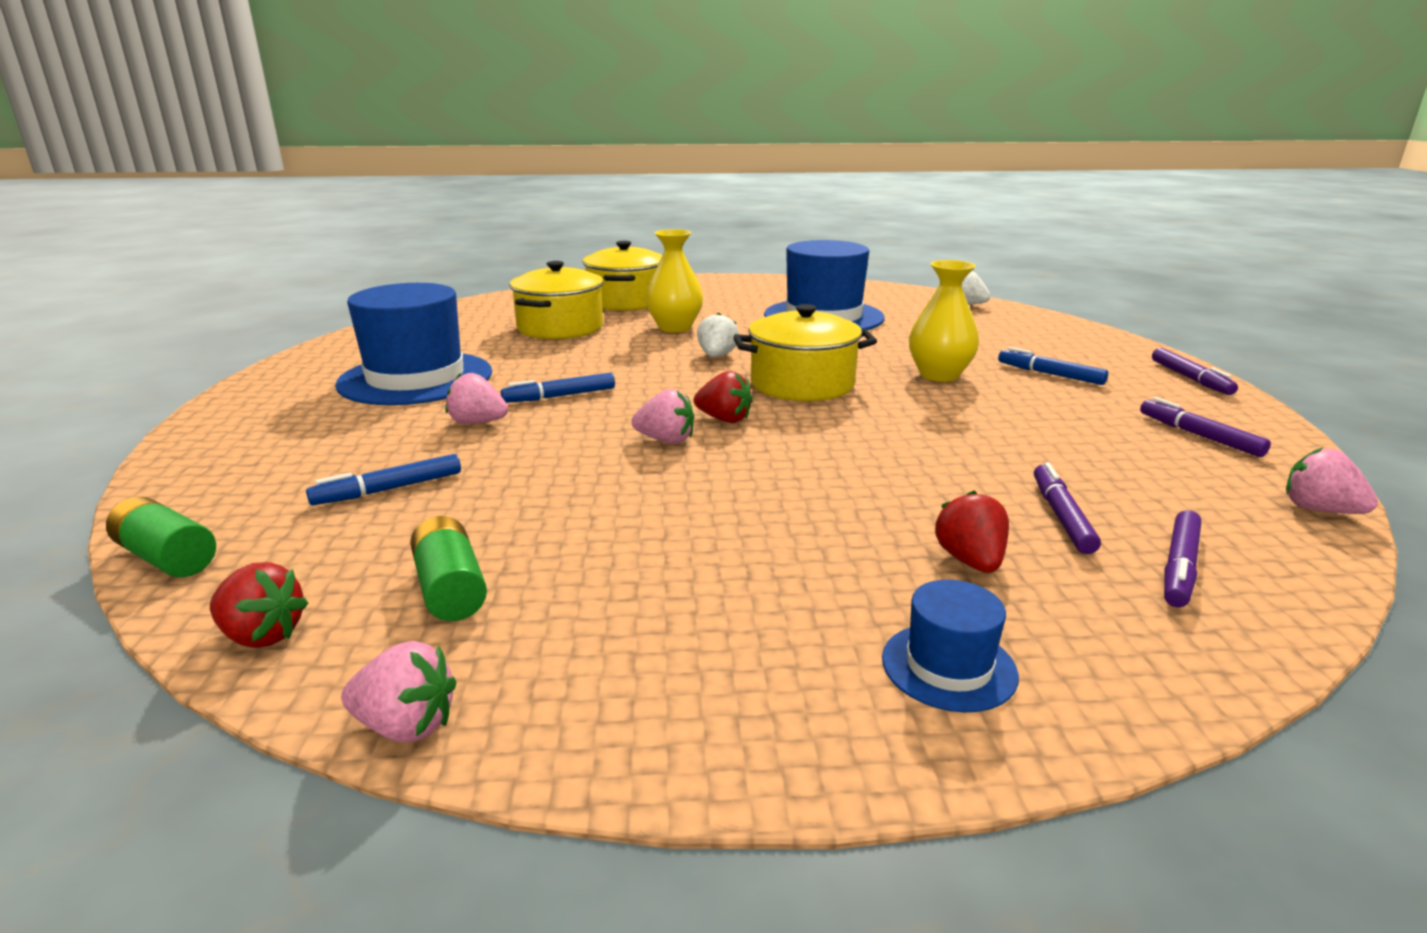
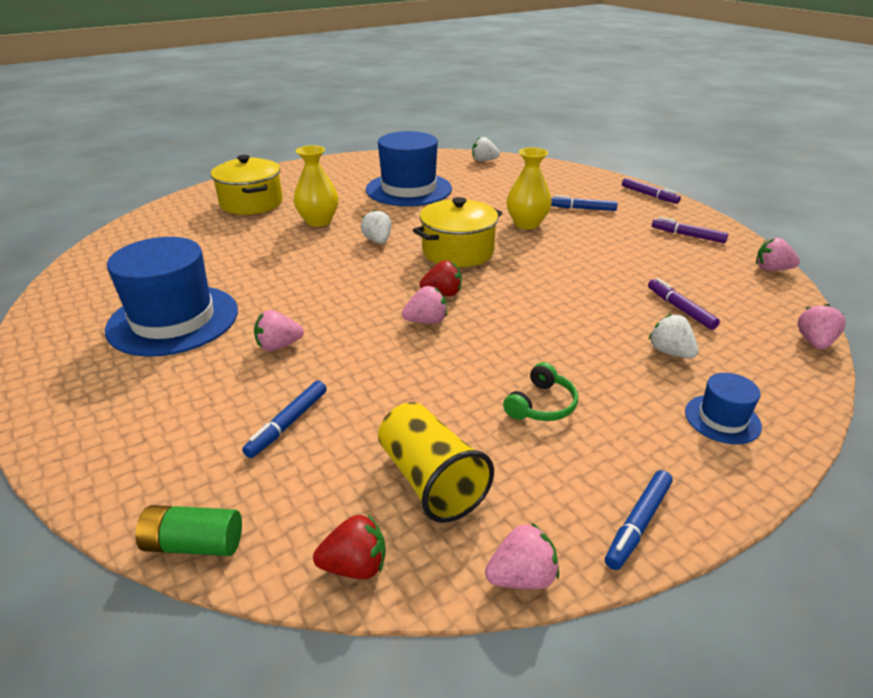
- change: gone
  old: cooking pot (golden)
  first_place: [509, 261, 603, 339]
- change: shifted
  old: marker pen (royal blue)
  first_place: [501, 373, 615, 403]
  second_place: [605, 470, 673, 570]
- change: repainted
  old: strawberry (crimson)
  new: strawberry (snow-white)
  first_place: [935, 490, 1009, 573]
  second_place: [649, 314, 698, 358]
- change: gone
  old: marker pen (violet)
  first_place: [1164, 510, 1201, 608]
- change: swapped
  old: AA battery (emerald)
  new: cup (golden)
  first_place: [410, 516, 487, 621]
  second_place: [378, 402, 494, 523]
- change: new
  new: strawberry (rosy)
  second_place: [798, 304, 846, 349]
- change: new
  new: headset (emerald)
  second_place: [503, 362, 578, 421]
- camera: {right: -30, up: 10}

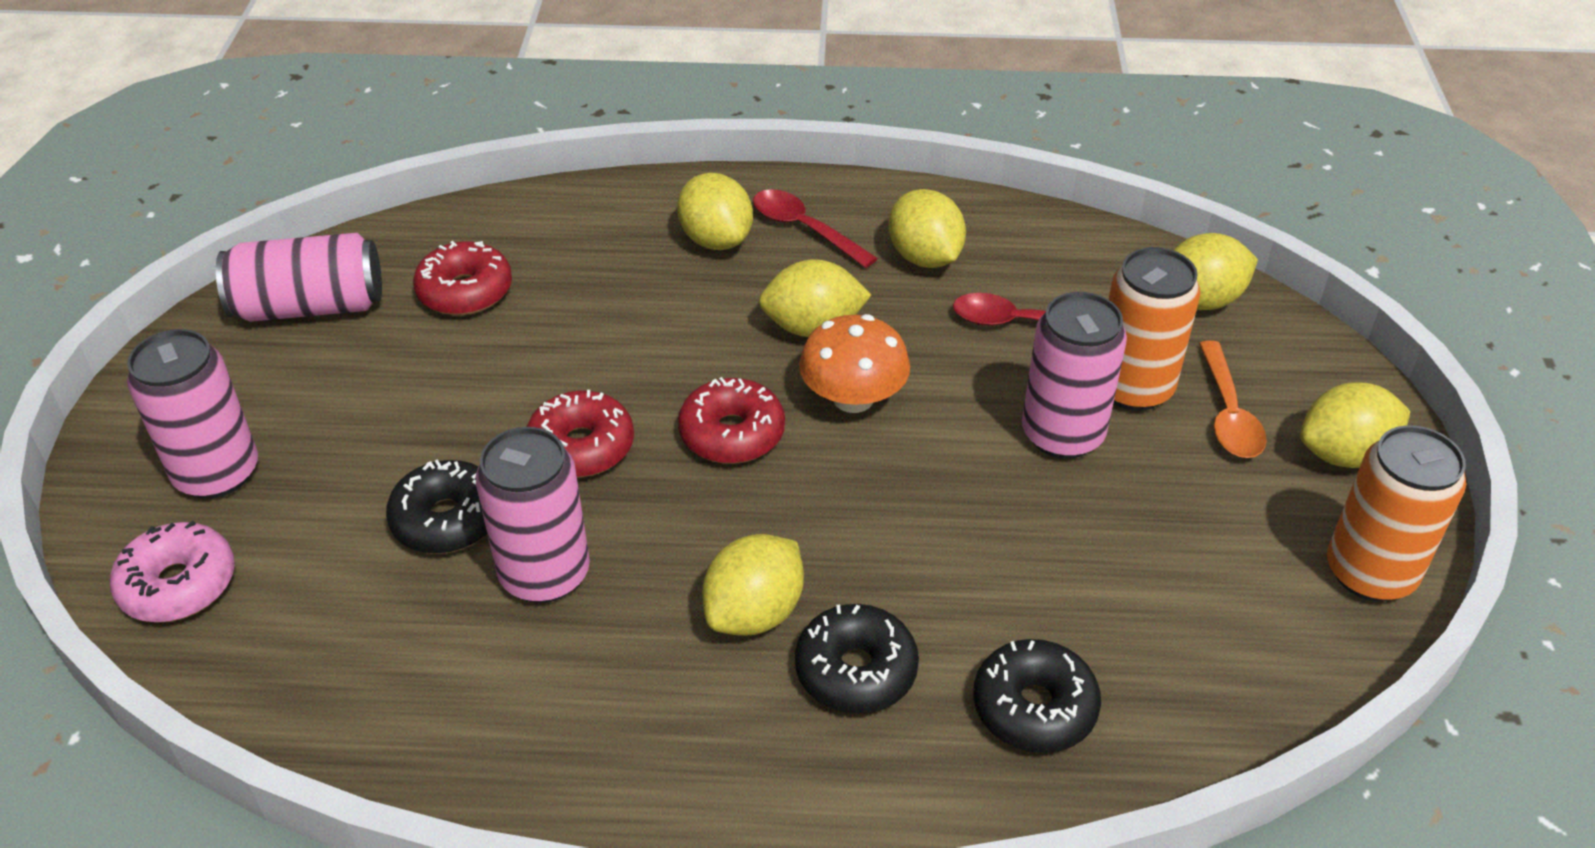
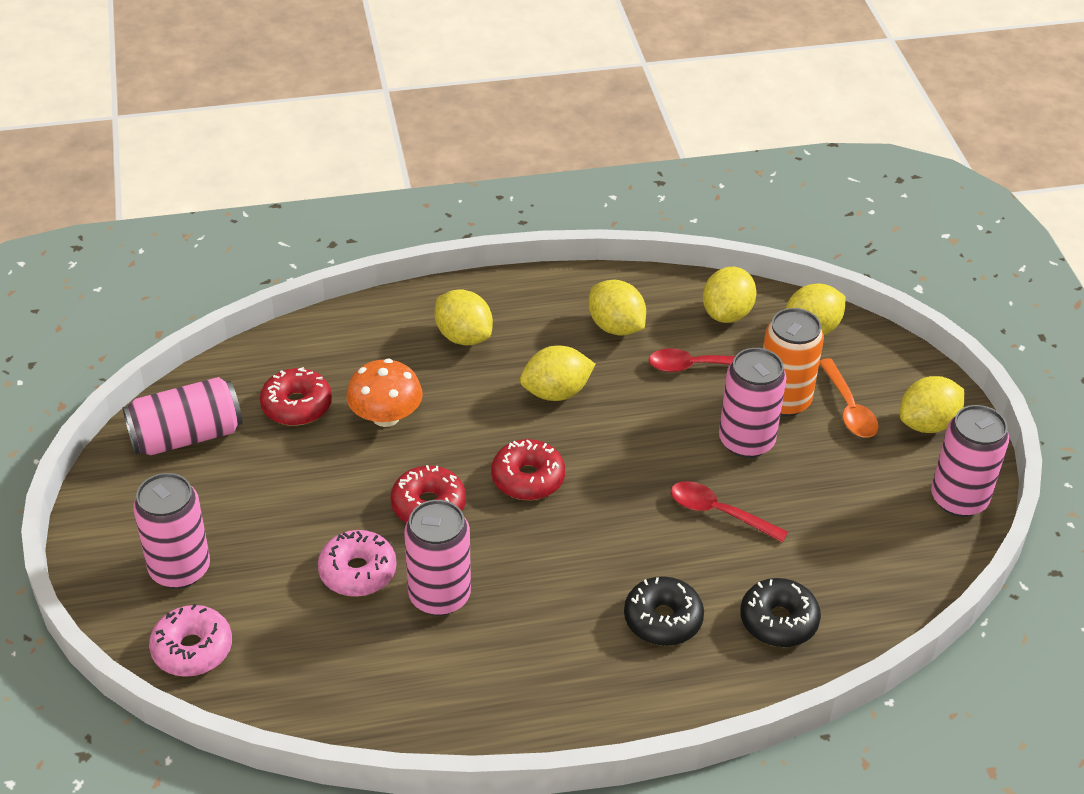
- change: shifted
  old: tablespoon (crimson)
  first_place: [753, 189, 878, 268]
  second_place: [671, 481, 788, 543]
- change: shifted
  old: mushroom (orange)
  first_place: [799, 314, 910, 413]
  second_place: [346, 359, 423, 427]
- change: repainted
  old: tin (orange)
  new: tin (rosy)
  first_place: [1327, 425, 1466, 601]
  second_place: [931, 405, 1009, 517]
- change: repainted
  old: donut (ebony)
  new: donut (rosy)
  first_place: [386, 459, 487, 554]
  second_place: [318, 530, 396, 597]
- change: shifted
  old: citrus fruit (golden)
  first_place: [702, 534, 804, 636]
  second_place: [703, 267, 756, 323]
- camera: {right: -15, up: 0}

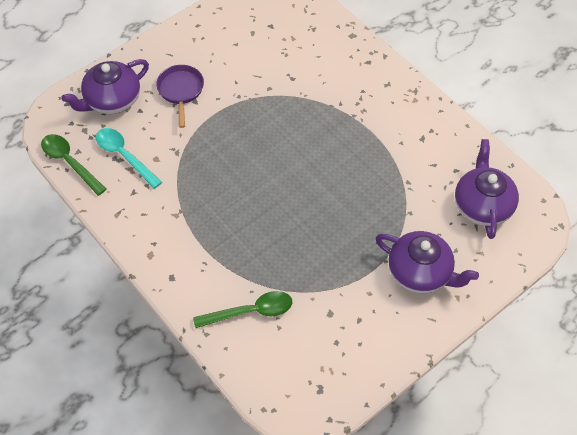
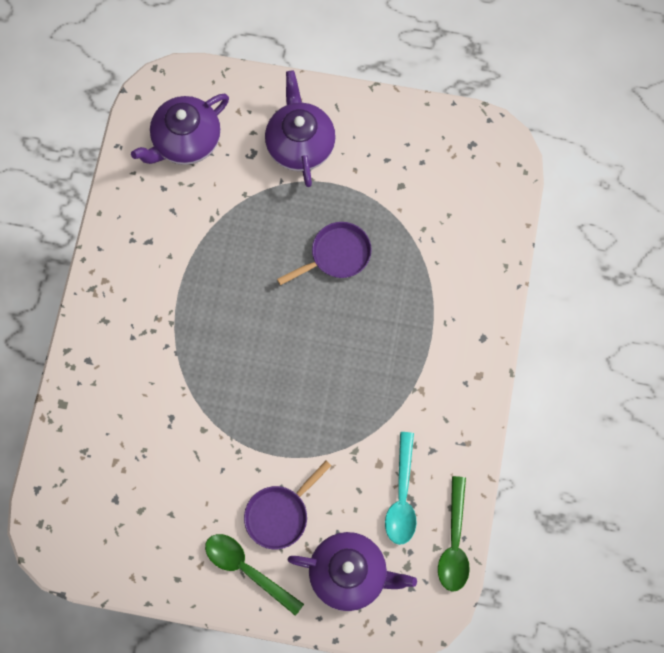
- change: shifted
  old: tablespoon (emerald)
  first_place: [193, 291, 292, 328]
  second_place: [205, 534, 304, 616]
- change: new
  new: skillet (violet)
  second_place: [277, 222, 372, 285]
- camera: {right: -130, up: 15}

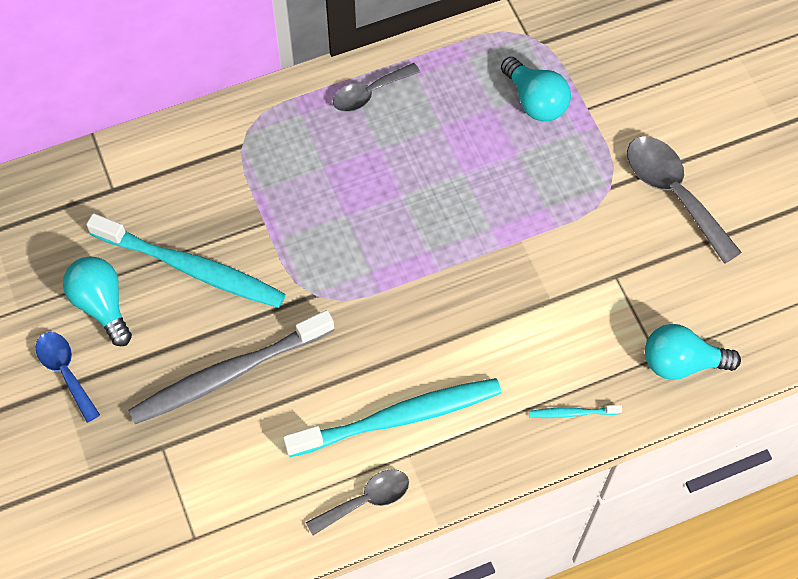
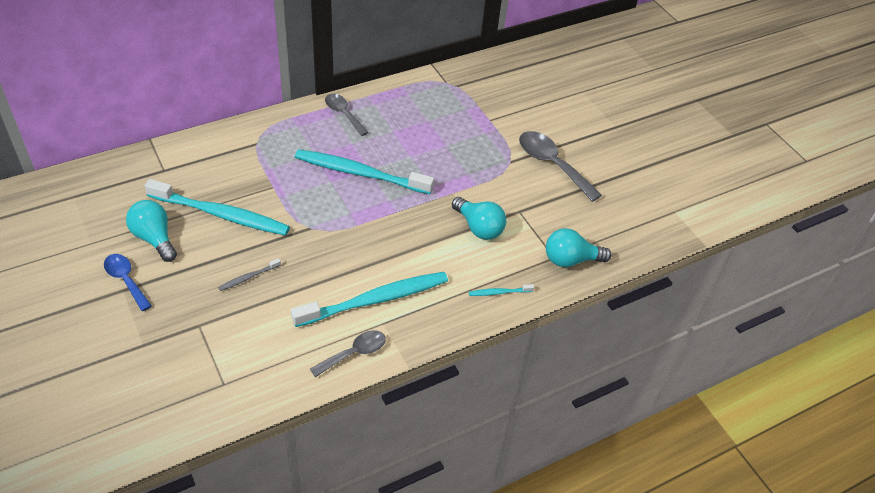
- change: shifted
  old: light bulb (teal)
  first_place: [501, 57, 571, 121]
  second_place: [452, 197, 507, 240]
- change: rotated
  old: tablespoon (gray)
  first_place: [333, 63, 420, 112]
  second_place: [325, 94, 369, 136]
  degrees: 90
- change: scaled
  old: dental brush (gray)
  first_place: [128, 310, 334, 424]
  second_place: [218, 258, 281, 291]
  factor: 0.41
- change: new
  new: dental brush (teal)
  second_place: [295, 149, 434, 194]
- camera: {right: -10, up: -15}

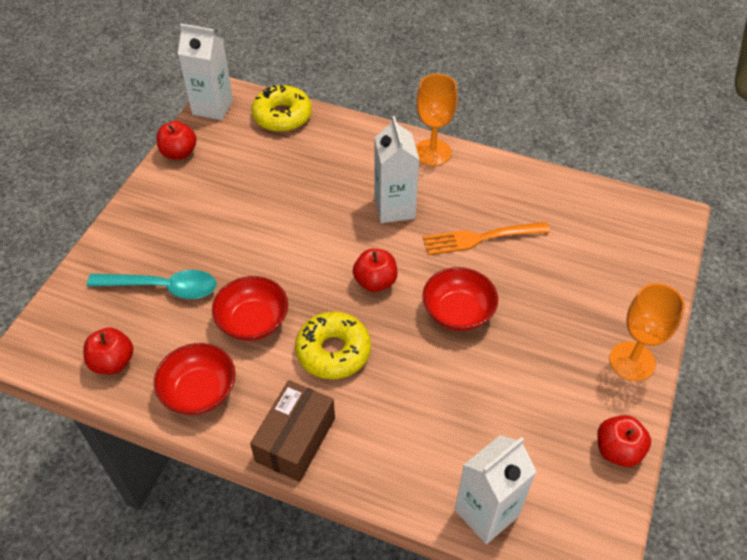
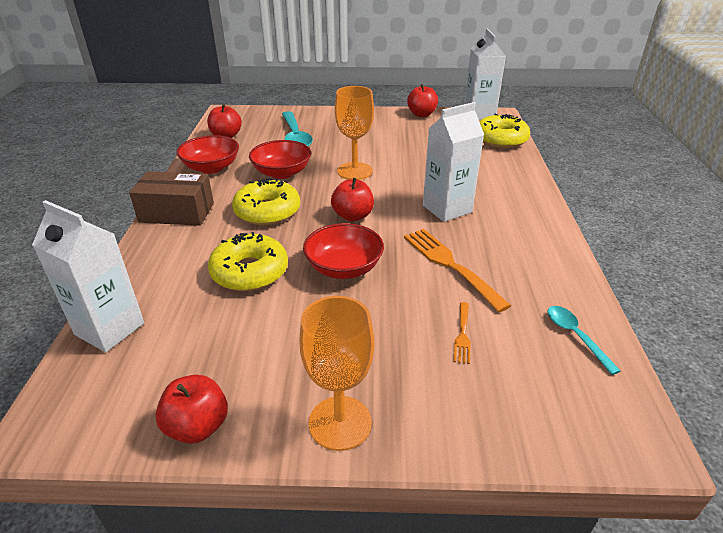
- change: shifted
  old: goblet (orange)
  first_place: [416, 74, 458, 166]
  second_place: [335, 86, 374, 180]
- change: new
  new: donut (golden)
  second_place: [208, 232, 288, 291]
- change: new
  new: table fork (orange)
  second_place: [453, 302, 471, 364]
- change: new
  new: tablespoon (teal)
  second_place: [547, 306, 621, 375]
- camera: {right: 70, up: -15}

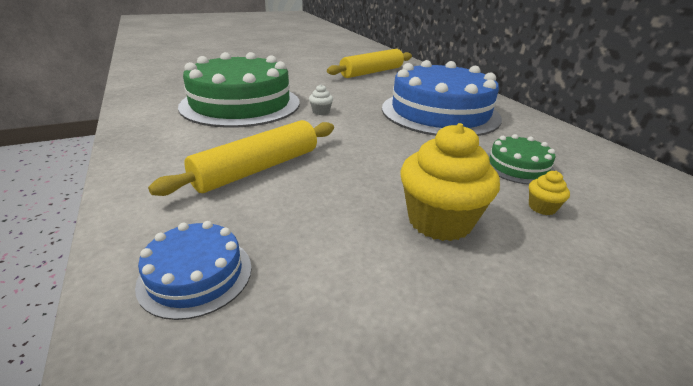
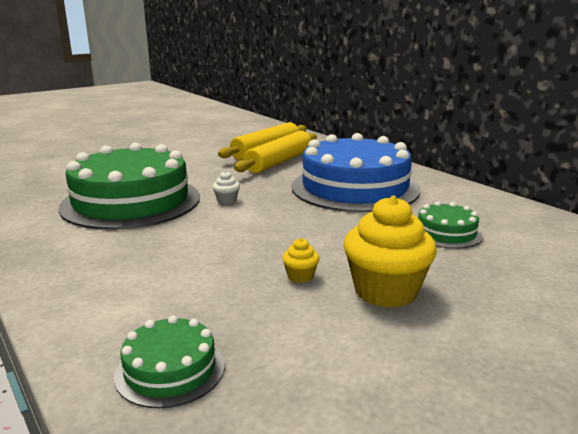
- change: shifted
  old: dough roller (golden)
  first_place: [148, 120, 334, 196]
  second_place: [234, 131, 317, 173]
- change: shifted
  old: muffin (golden)
  first_place: [529, 171, 570, 215]
  second_place: [282, 238, 319, 283]
- change: repainted
  old: cake (royal blue)
  new: cake (emerald)
  first_place: [135, 221, 252, 320]
  second_place: [114, 315, 225, 408]
- camera: {right: -10, up: -10}

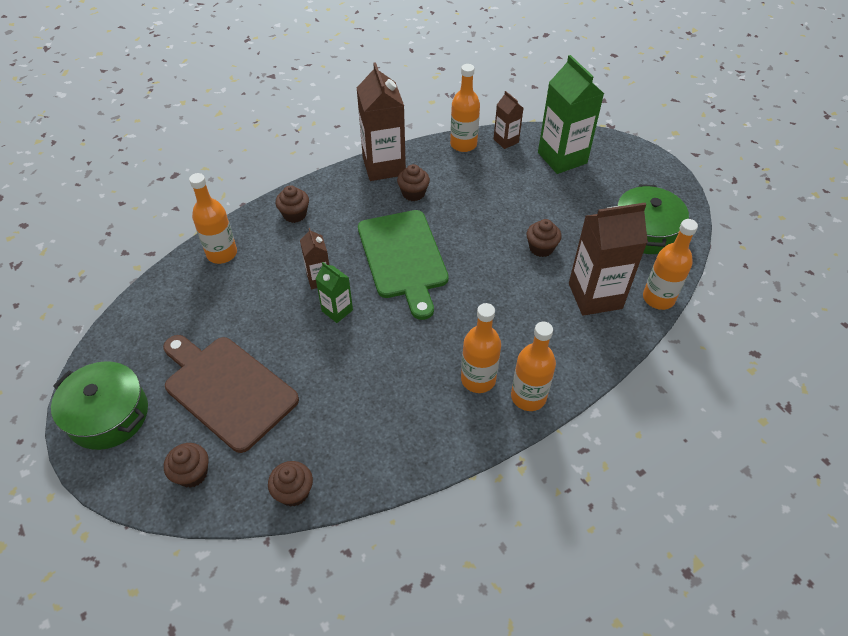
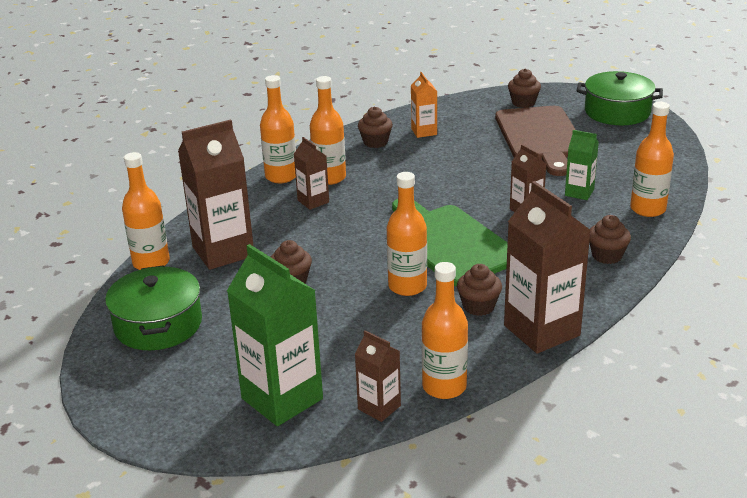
- change: shifted
  old: juice carton (emerald)
  first_place: [315, 262, 353, 323]
  second_place: [565, 130, 599, 200]
- change: rotated
  old: bread board (dark brown)
  first_place: [163, 335, 299, 453]
  second_place: [495, 106, 576, 176]
  degrees: 60
- change: shifted
  old: muffin (dark brown)
  first_place: [268, 461, 313, 507]
  second_place: [358, 107, 393, 148]
- change: new
  new: juice carton (orange)
  second_place: [411, 72, 437, 138]
- change: new
  new: juice carton (dark brown)
  second_place: [294, 137, 329, 210]
- change: new
  new: drink bottle (orange)
  second_place: [386, 172, 427, 296]
- camera: {right: 165, up: -20}

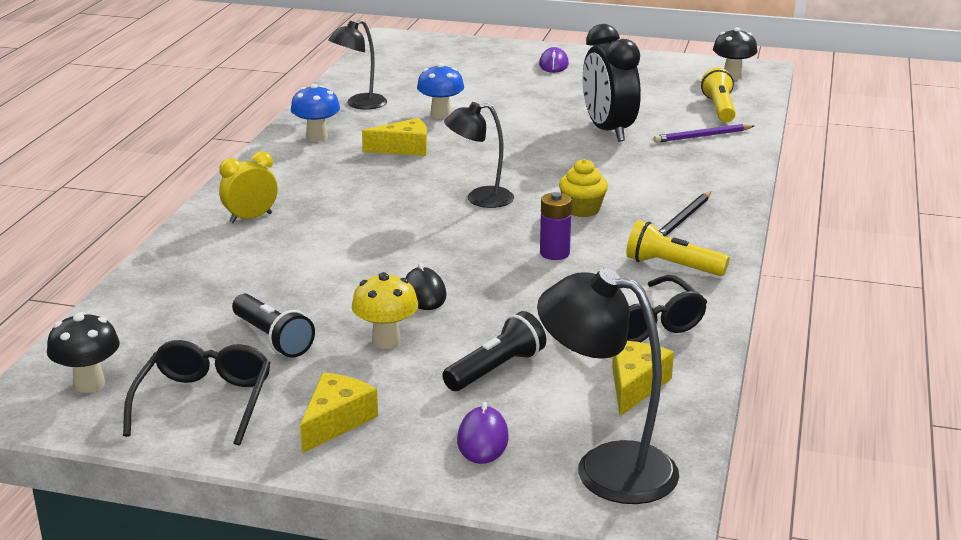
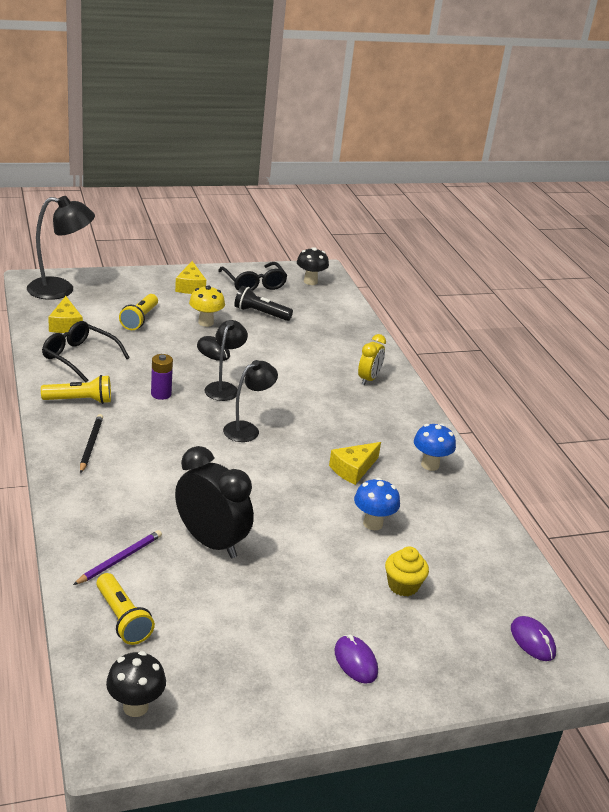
- change: shifted
  old: desk lamp (ebony)
  first_place: [328, 20, 387, 110]
  second_place: [204, 320, 248, 401]
- change: shifted
  old: muffin (golden)
  first_place: [559, 159, 608, 217]
  second_place: [385, 547, 429, 596]
- change: repainted
  old: pocket torch (ebony)
  new: pocket torch (golden)
  first_place: [442, 311, 546, 391]
  second_place: [119, 294, 158, 330]
- change: shifted
  old: PC mouse (violet)
  first_place: [457, 402, 509, 464]
  second_place: [511, 616, 556, 661]
- camera: {right: 145, up: 5}

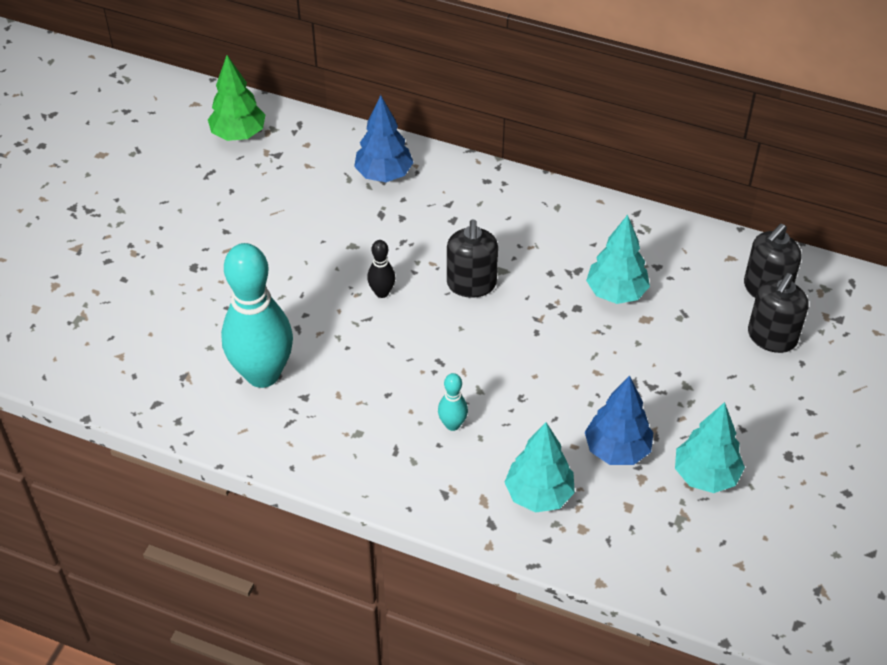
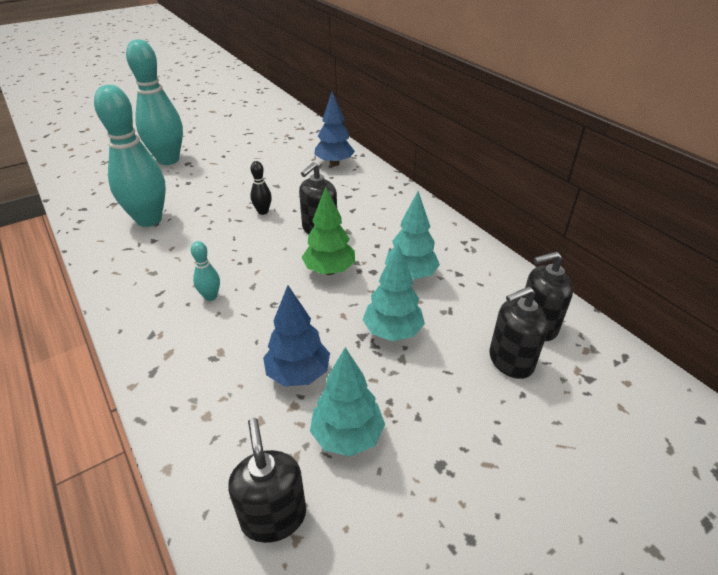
- change: shifted
  old: fir tree (emerald)
  first_place: [208, 55, 265, 141]
  second_place: [302, 187, 355, 275]
- change: shifted
  old: fir tree (teal)
  first_place: [505, 422, 575, 513]
  second_place: [363, 244, 425, 341]
- change: new
  new: bowling pin (teal)
  second_place: [126, 39, 183, 165]
- change: new
  new: pump bottle (ebony)
  second_place: [228, 418, 306, 543]
- camera: {right: 35, up: -10}

